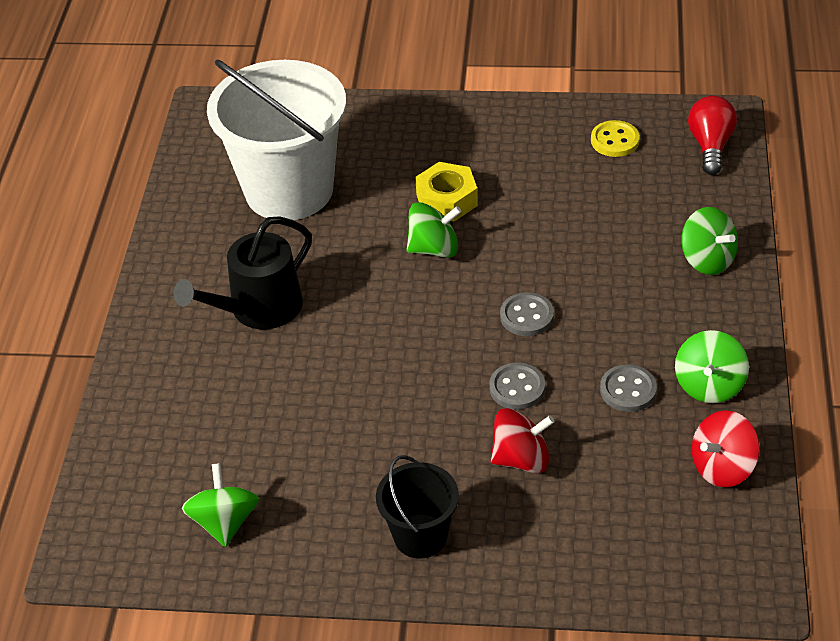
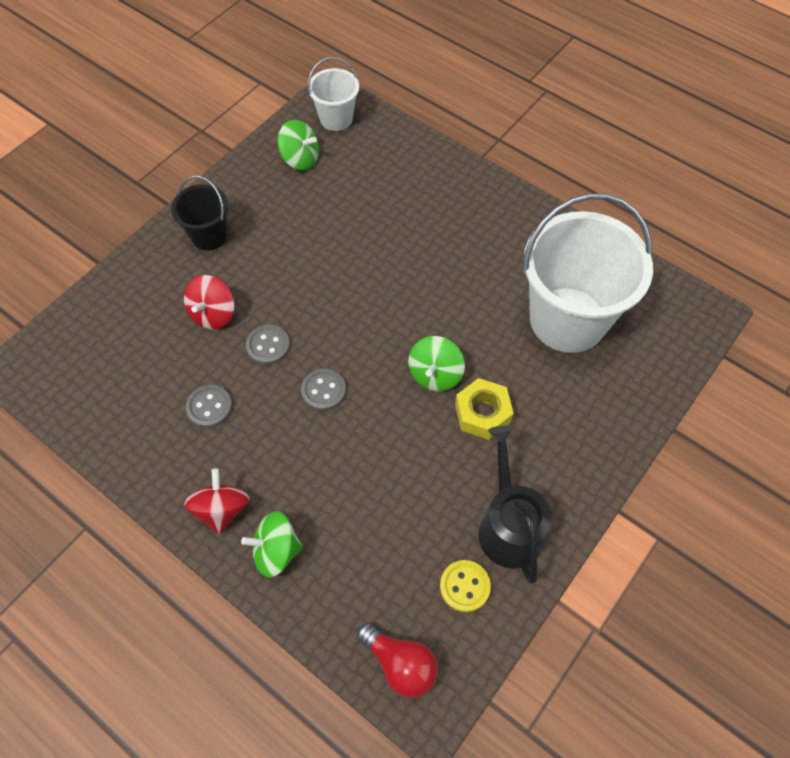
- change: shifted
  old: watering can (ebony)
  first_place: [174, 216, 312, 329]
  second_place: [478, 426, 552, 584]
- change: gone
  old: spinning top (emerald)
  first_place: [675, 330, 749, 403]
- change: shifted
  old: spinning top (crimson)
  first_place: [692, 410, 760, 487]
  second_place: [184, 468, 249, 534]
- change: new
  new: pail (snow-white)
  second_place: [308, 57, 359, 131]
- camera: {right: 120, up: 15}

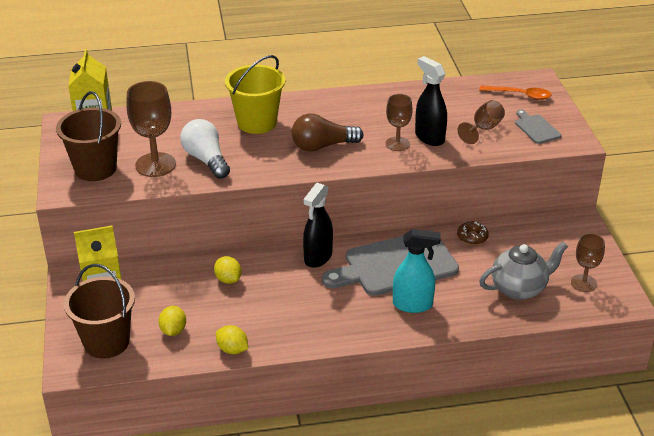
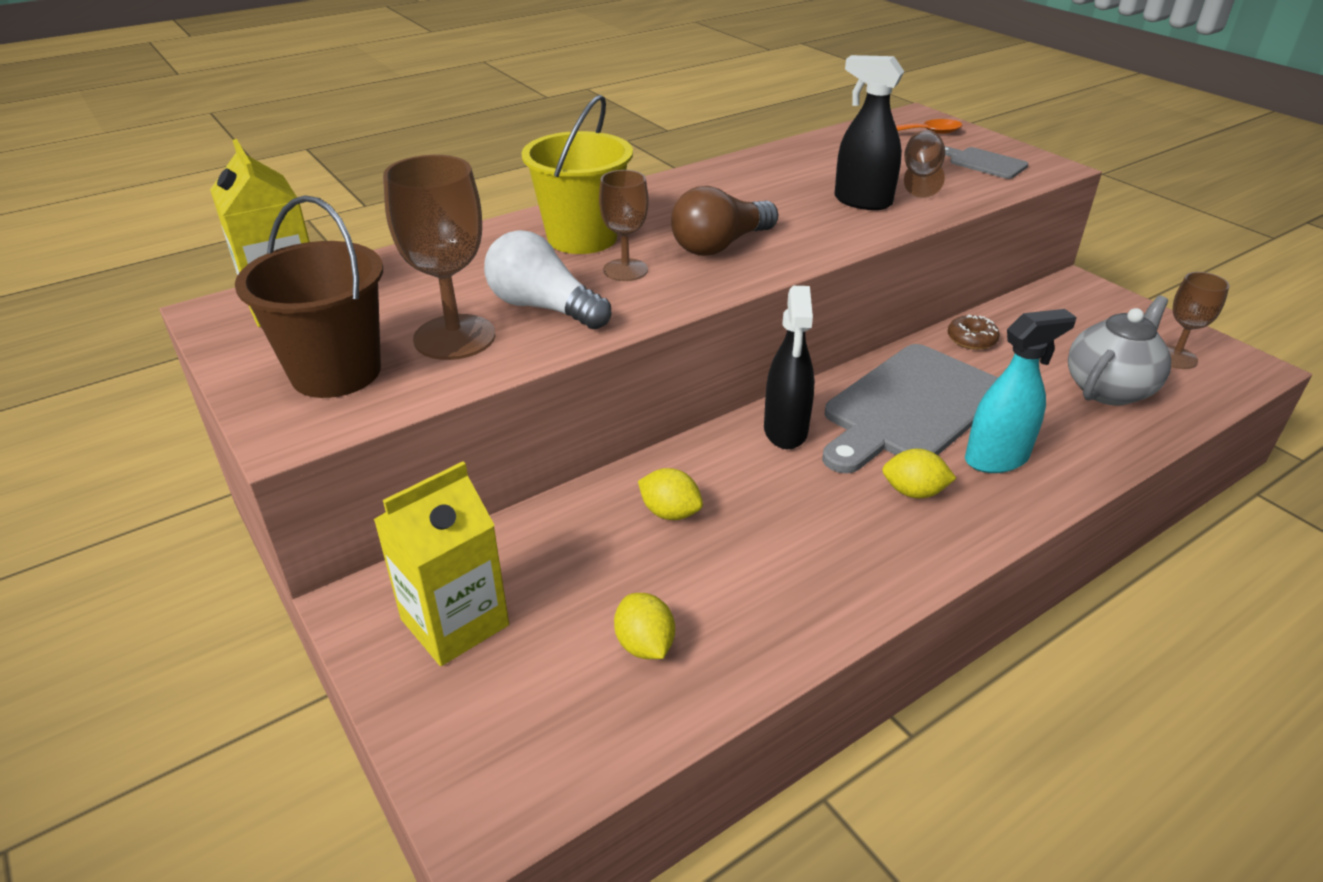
- change: shifted
  old: goblet (dark brown)
  first_place: [386, 94, 413, 151]
  second_place: [599, 170, 649, 281]
- change: gone
  old: pail (dark brown)
  first_place: [64, 264, 135, 359]
- change: shifted
  old: citrus fruit (golden)
  first_place: [216, 325, 248, 354]
  second_place: [882, 449, 956, 498]
- camera: {right: -25, up: 0}

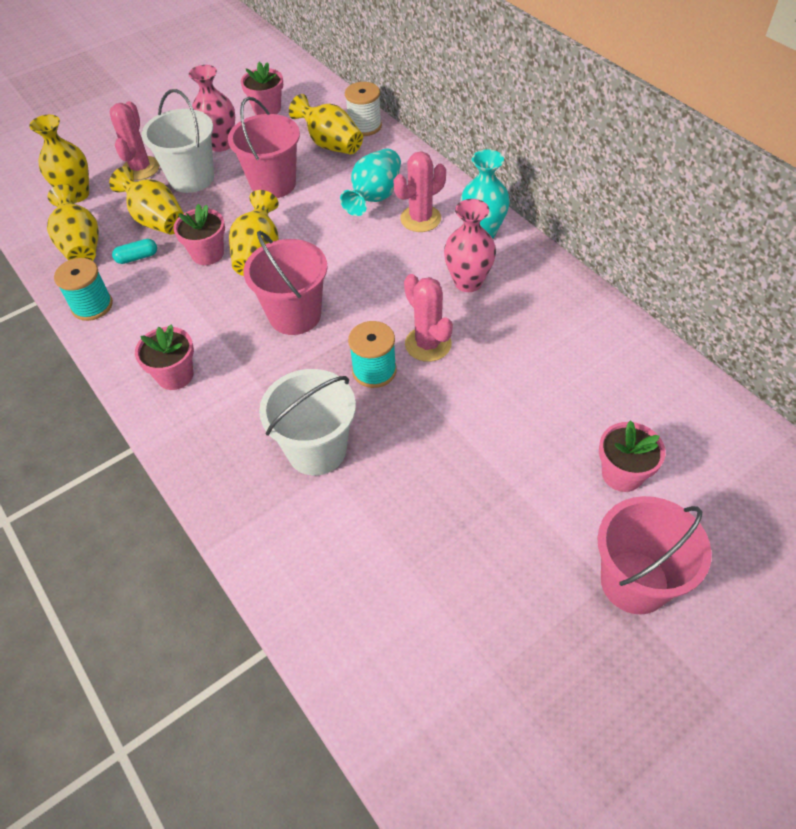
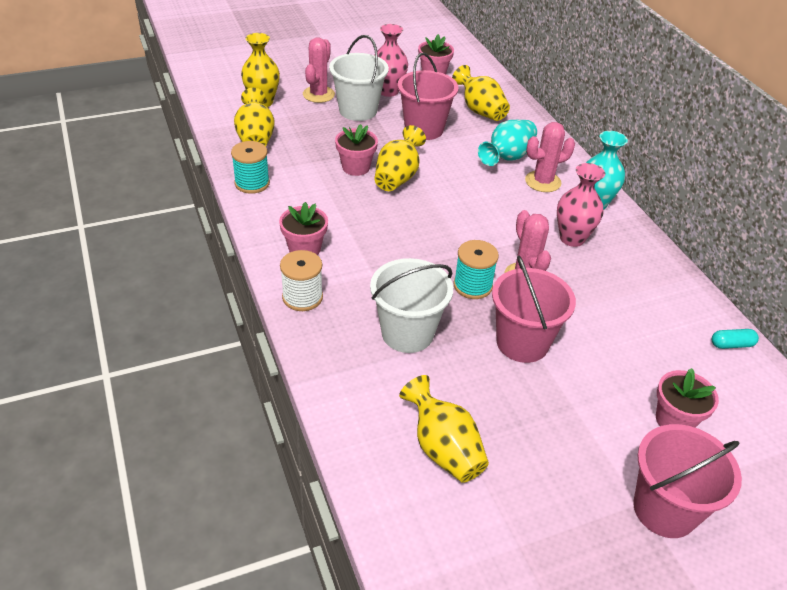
- change: shifted
  old: spool (snow-white)
  first_place: [345, 82, 382, 136]
  second_place: [280, 250, 323, 311]
- change: shifted
  old: tall vase (golden)
  first_place: [109, 166, 184, 235]
  second_place: [399, 375, 489, 483]
- change: shifted
  old: pail (rosy)
  first_place: [244, 230, 328, 335]
  second_place: [492, 256, 576, 363]
- change: shifted
  old: pill (teal)
  first_place: [112, 239, 157, 264]
  second_place: [712, 329, 759, 349]
- camera: {right: 10, up: -10}

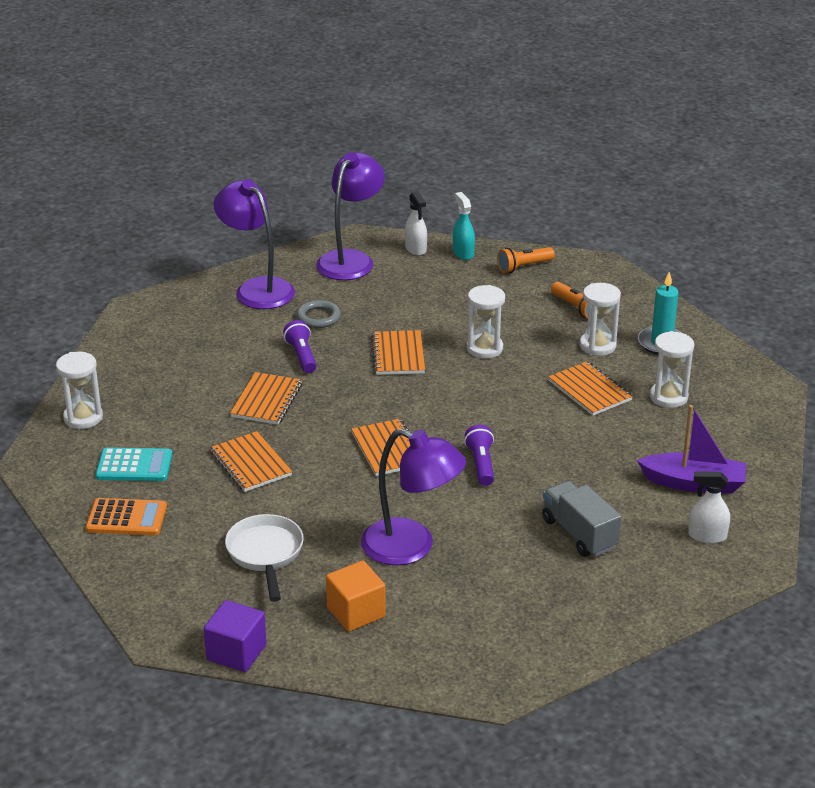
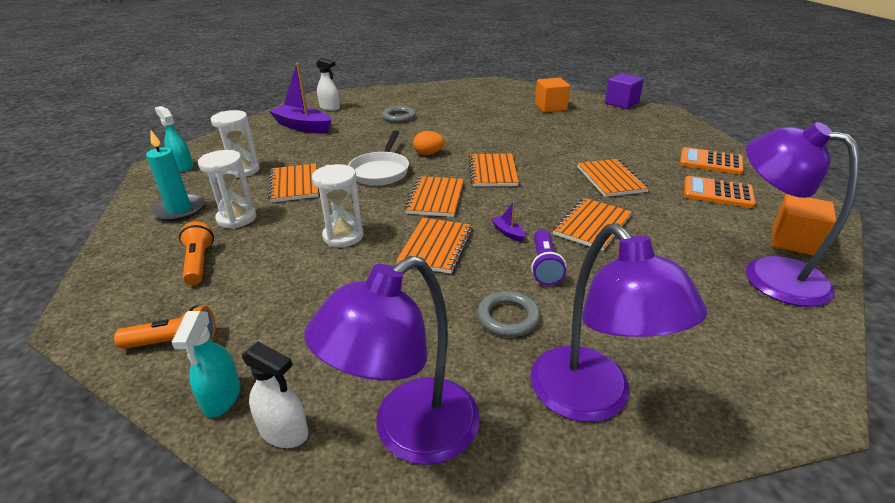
- change: rotated
  old: spray cleaner (snow-white)
  first_place: [405, 191, 427, 256]
  second_place: [242, 342, 308, 448]
  degrees: 120
- change: swapped
  old: hourglass (snow-white)
  new: cube (orange)
  first_place: [56, 352, 103, 429]
  second_place: [772, 194, 836, 256]
- change: swapped
  old: pocket torch (violet)
  new: toy egg (orange)
  first_place: [464, 425, 494, 486]
  second_place: [413, 131, 445, 155]
- change: shifted
  old: desk lamp (violet)
  first_place: [361, 428, 466, 565]
  second_place: [746, 122, 859, 307]
- change: repainted
  old: calculator (teal)
  new: calculator (orange)
  first_place: [95, 448, 172, 481]
  second_place: [684, 176, 756, 208]
- change: swapped
  old: toy truck (gray)
  new: ring (gray)
  first_place: [542, 481, 622, 557]
  second_place: [382, 106, 416, 123]
- change: shifted
  old: skillet (snow-white)
  first_place: [225, 514, 304, 602]
  second_place: [348, 130, 409, 186]
- change: new
  new: spray cleaner (teal)
  second_place: [155, 106, 193, 172]
- change: new
  new: notepad (orange)
  second_place: [404, 176, 464, 217]
- change: new
  new: sailboat (violet)
  second_place: [491, 201, 525, 242]
- camera: {right: -160, up: 0}

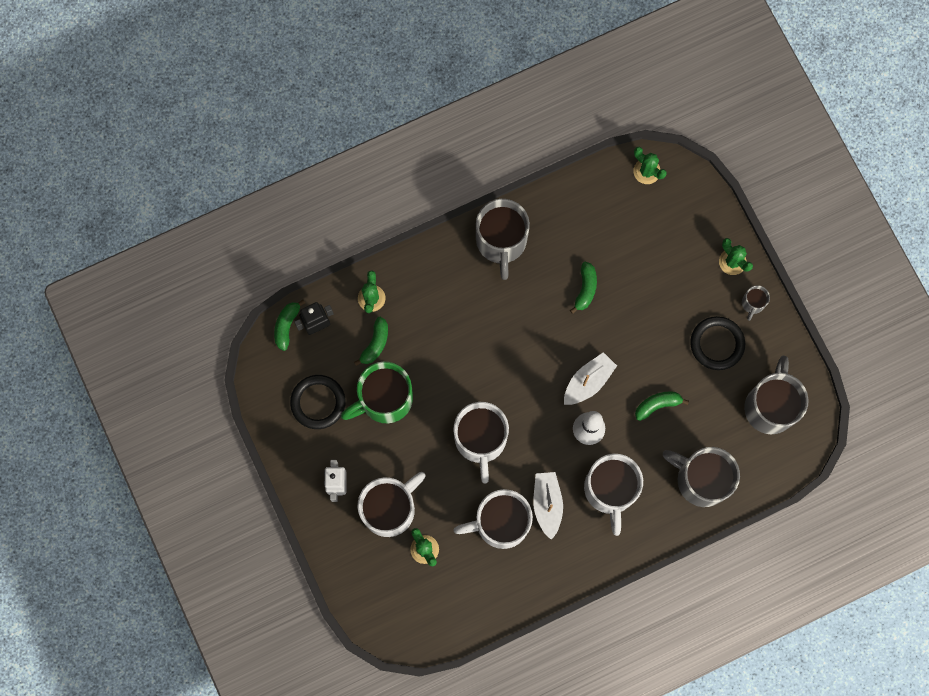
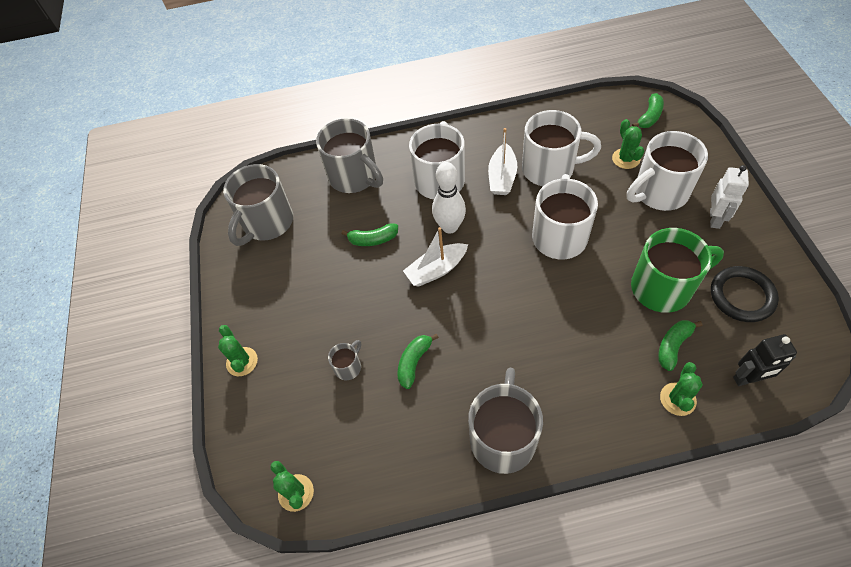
- change: shifted
  old: coffee mug (gray)
  first_place: [742, 285, 770, 321]
  second_place: [328, 340, 361, 380]
- change: shifted
  old: toy banana (emerald)
  first_place: [274, 300, 305, 351]
  second_place: [632, 93, 664, 128]
- change: gone
  old: ring (ebony)
  first_place: [690, 316, 745, 370]
- camera: {right: -160, up: -20}

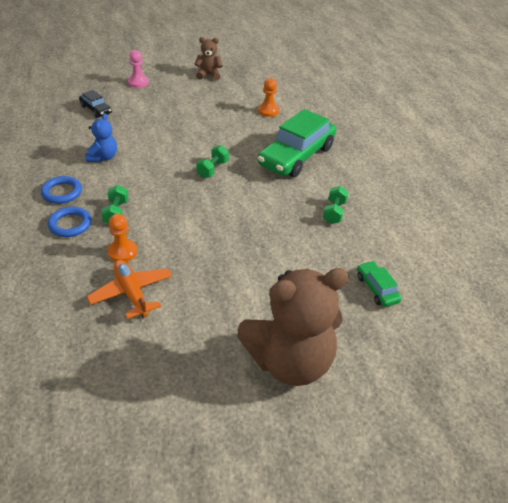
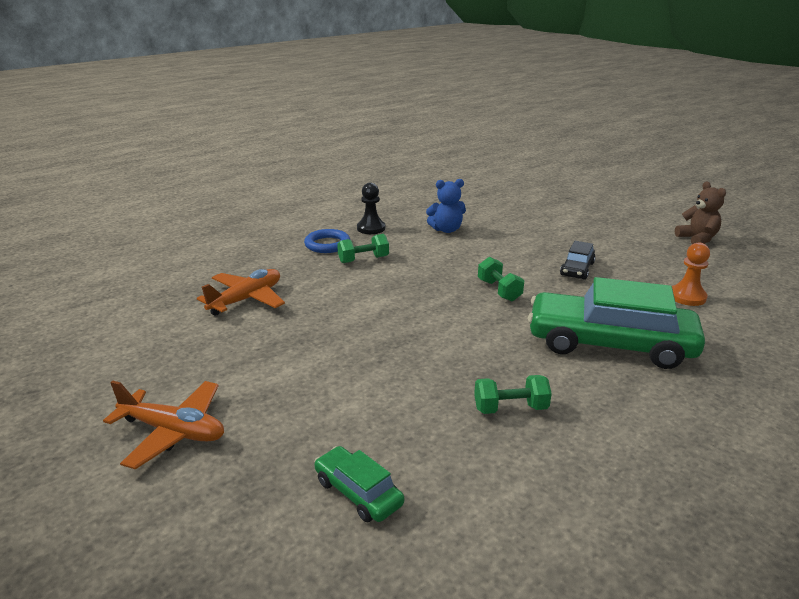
- change: gone
  old: pawn (rosy)
  first_place: [128, 50, 149, 88]
- change: shifted
  old: toy car (ebony)
  first_place: [79, 90, 112, 118]
  second_place: [560, 241, 596, 280]
- change: rotated
  old: dumbbell (emerald)
  first_place: [196, 145, 229, 178]
  second_place: [478, 257, 525, 301]
  degrees: 60
- change: swapped
  old: ring (royal blue)
  new: pawn (ebony)
  first_place: [41, 176, 82, 204]
  second_place: [357, 183, 385, 234]
- change: gone
  old: pawn (orange)
  first_place: [108, 214, 137, 262]
- change: rotated
  old: toy car (emerald)
  first_place: [357, 261, 401, 307]
  second_place: [314, 446, 404, 522]
  degrees: -90
- change: swapped
  old: teddy bear (dark brown)
  new: plane (orange)
  first_place: [237, 268, 349, 386]
  second_place: [103, 381, 224, 469]
- camera: {right: 70, up: -15}

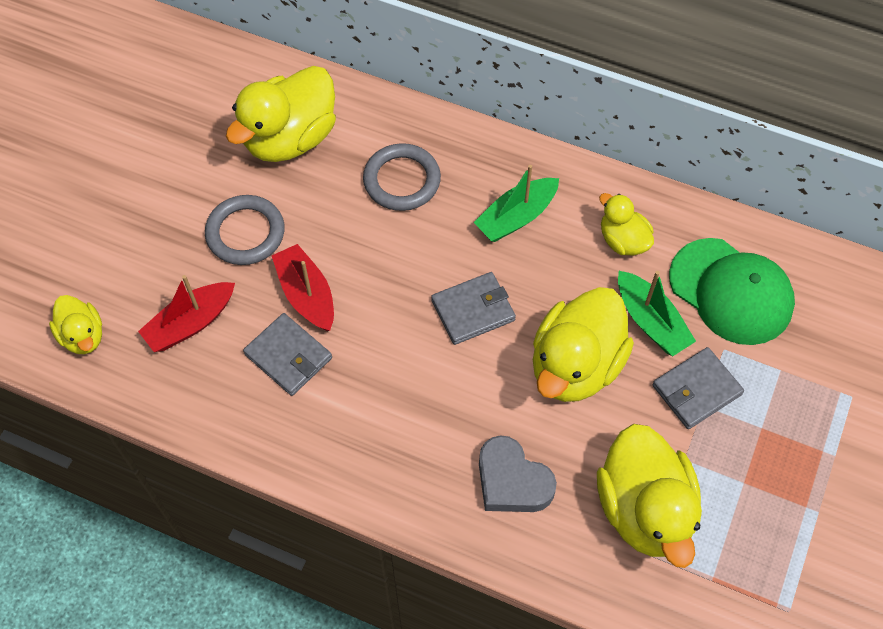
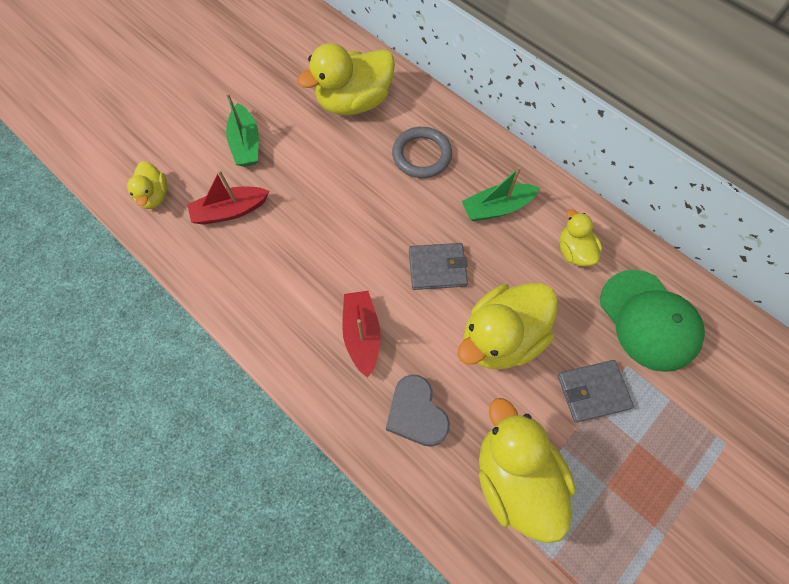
- change: gone
  old: ring (gray)
  first_place: [205, 195, 284, 265]
- change: shifted
  old: sailboat (crimson)
  first_place: [272, 244, 334, 331]
  second_place: [342, 291, 381, 378]
- change: shifted
  old: sailboat (emerald)
  first_place: [618, 271, 696, 356]
  second_place: [226, 93, 259, 167]
- change: gone
  old: card wallet (gray)
  first_place: [243, 313, 332, 396]
- change: rotated
  old: toy duck (golden)
  first_place: [597, 424, 702, 568]
  second_place: [479, 398, 576, 543]
  degrees: 150
- camera: {right: 20, up: 5}

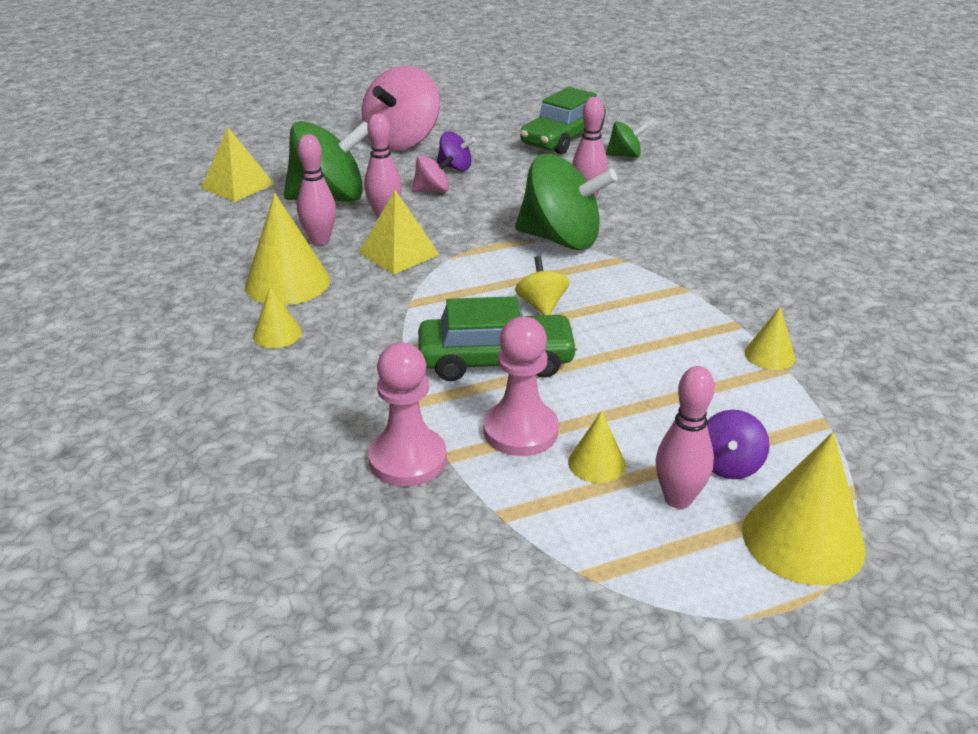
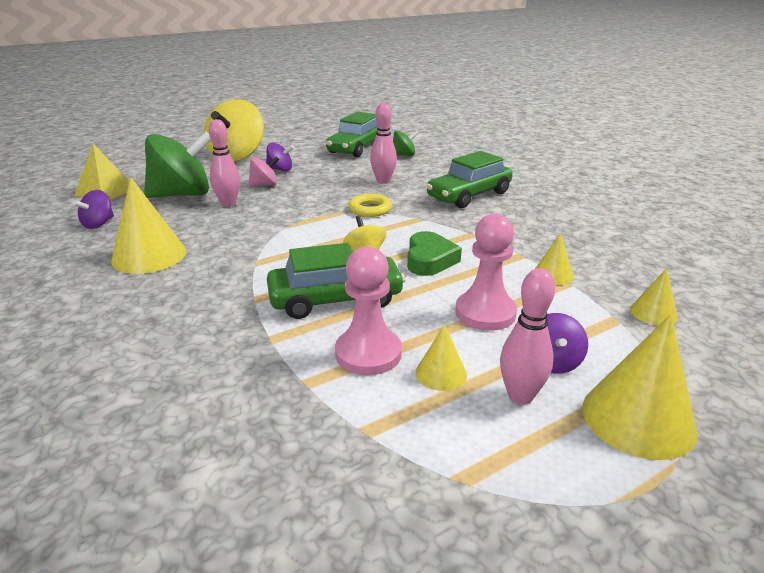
- change: repainted
  old: spinning top (rosy)
  new: spinning top (golden)
  first_place: [362, 66, 440, 150]
  second_place: [204, 99, 264, 162]
- change: gone
  old: bowling pin (rosy)
  first_place: [297, 134, 336, 245]
- change: swapped
  old: spinning top (emerald)
  new: ring (golden)
  first_place: [515, 154, 617, 250]
  second_place: [349, 194, 392, 217]
- change: gone
  old: pyramid (golden)
  first_place: [359, 190, 440, 275]
- change: shifted
  old: cone (golden)
  first_place: [253, 287, 302, 348]
  second_place: [630, 268, 678, 326]
- change: shifted
  old: pawn (rosy)
  first_place: [368, 342, 447, 487]
  second_place: [455, 214, 517, 331]
- change: new
  new: toy car (emerald)
  second_place: [426, 151, 513, 208]
- change: new
  new: spinning top (violet)
  second_place: [73, 190, 114, 229]
- change: new
  new: heart (emerald)
  second_place: [407, 231, 462, 276]
- camera: {right: -10, up: -5}

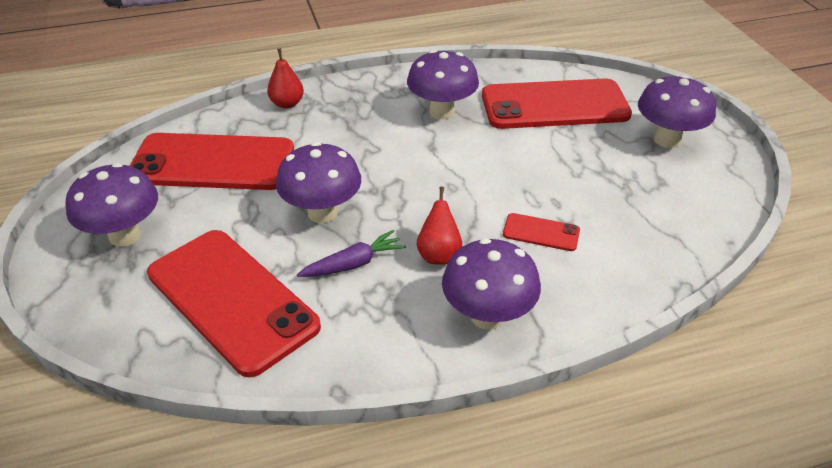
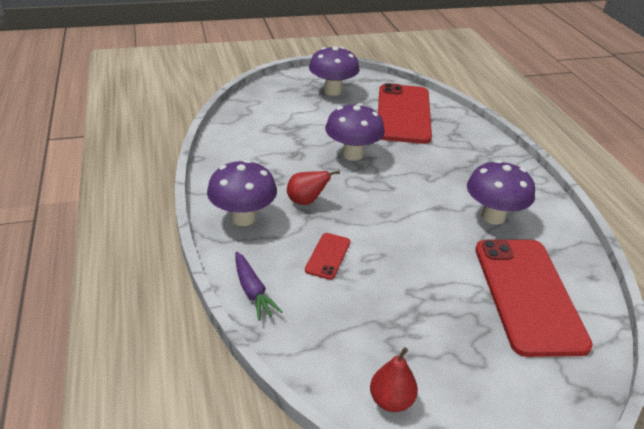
- change: shifted
  old: toy pear (crimson)
  first_place: [267, 48, 304, 109]
  second_place: [370, 347, 418, 412]
- change: gone
  old: mushroom (violet)
  first_place: [638, 75, 716, 148]
- change: gone
  old: mobile phone (crimson)
  first_place: [147, 230, 321, 377]
- change: shifted
  old: root vegetable (violet)
  first_place: [297, 230, 406, 277]
  second_place: [235, 252, 283, 321]
- camera: {right: 90, up: -5}

